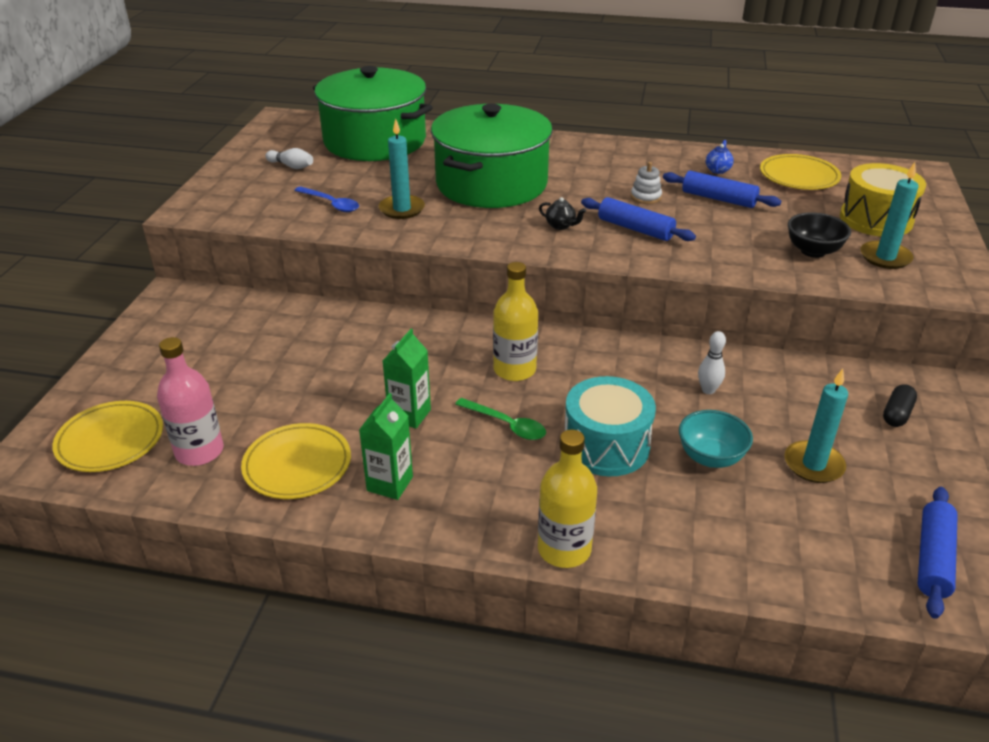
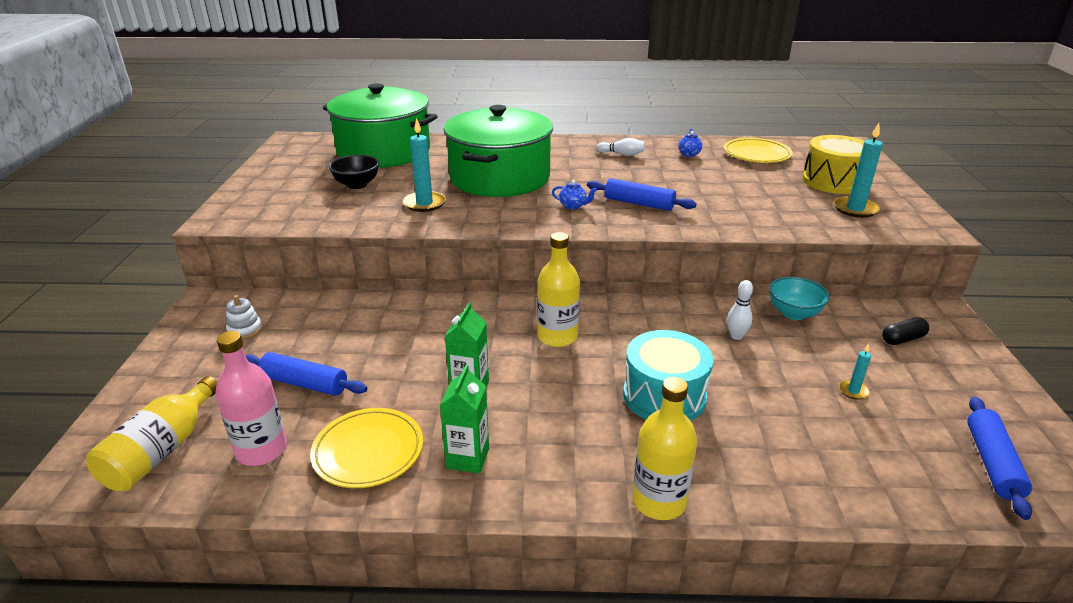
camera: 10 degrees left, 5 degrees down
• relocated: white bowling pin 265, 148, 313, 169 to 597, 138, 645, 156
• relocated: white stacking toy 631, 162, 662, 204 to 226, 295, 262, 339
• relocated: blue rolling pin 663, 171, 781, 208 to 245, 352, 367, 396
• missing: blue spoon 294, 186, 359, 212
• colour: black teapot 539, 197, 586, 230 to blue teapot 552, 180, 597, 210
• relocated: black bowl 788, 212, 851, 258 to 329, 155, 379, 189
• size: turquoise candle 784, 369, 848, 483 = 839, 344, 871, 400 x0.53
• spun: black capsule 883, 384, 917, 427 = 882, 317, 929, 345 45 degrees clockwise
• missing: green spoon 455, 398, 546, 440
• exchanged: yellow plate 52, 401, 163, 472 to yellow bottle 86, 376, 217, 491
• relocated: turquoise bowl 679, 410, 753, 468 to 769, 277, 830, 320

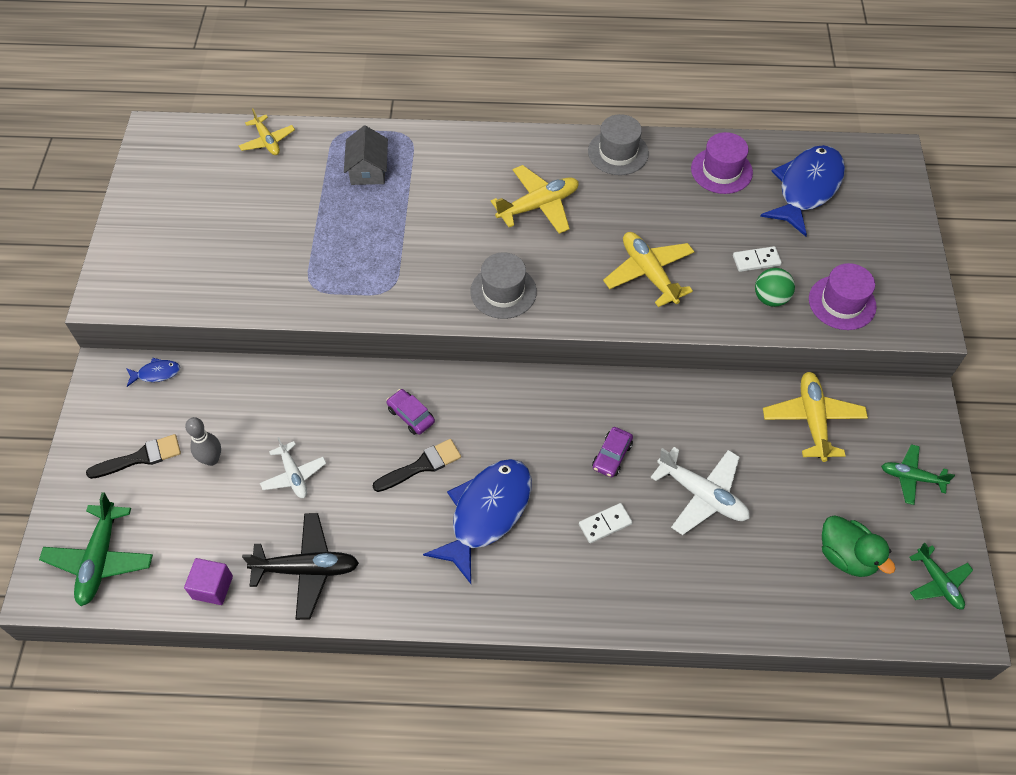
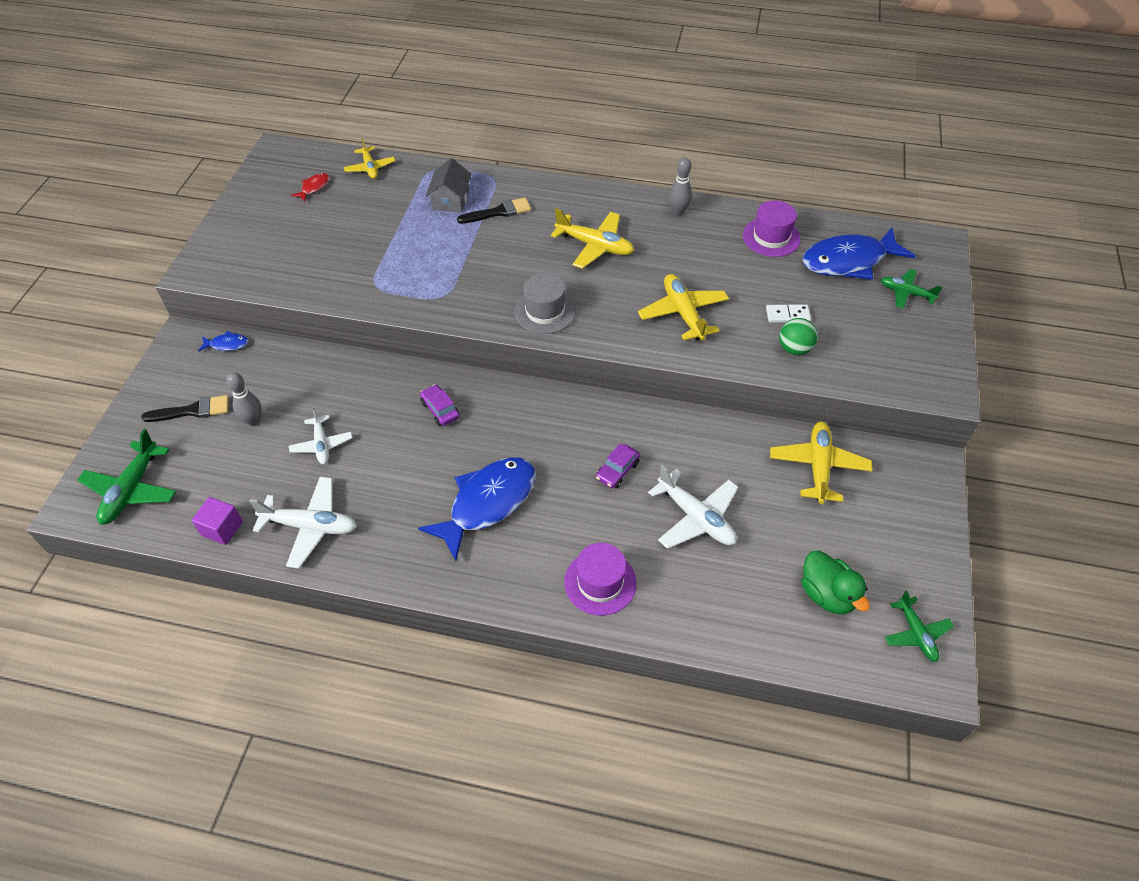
camera: 10 degrees right, 5 degrees down
• exchanged: grey hat 588, 114, 649, 175 to grey bowling pin 669, 158, 692, 216
• spun: blue fish 760, 145, 845, 237 = 802, 228, 916, 280 150 degrees counterclockwise
• spun: yellow plane 491, 165, 579, 234 = 551, 209, 634, 269 45 degrees clockwise
• relocated: purple hat 809, 263, 877, 330 to 564, 543, 637, 616
• relocated: black brush 373, 439, 461, 492 to 457, 197, 531, 224
• relocated: green plane 881, 444, 955, 505 to 880, 269, 943, 309
• missing: white domino 579, 503, 632, 543
• colour: black plane 242, 513, 359, 620 to white plane 249, 477, 357, 568
• appeared: red fish 291, 173, 329, 202

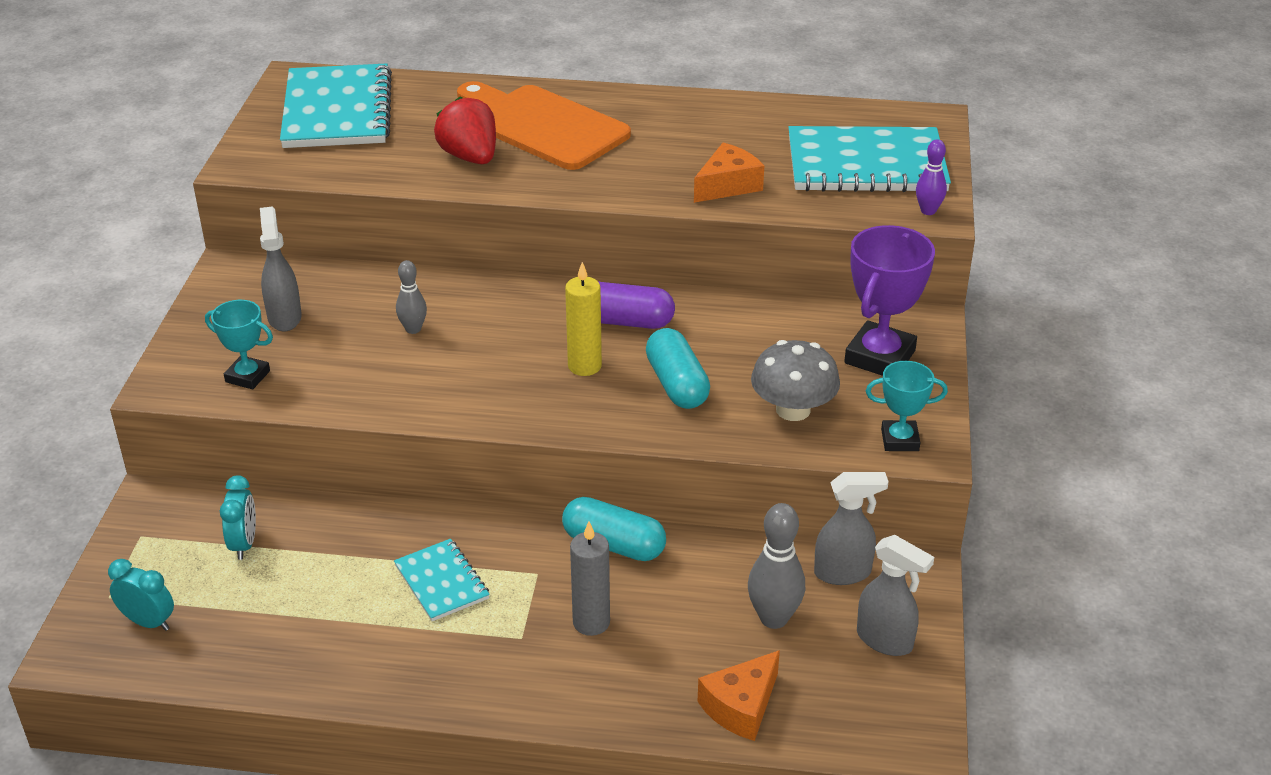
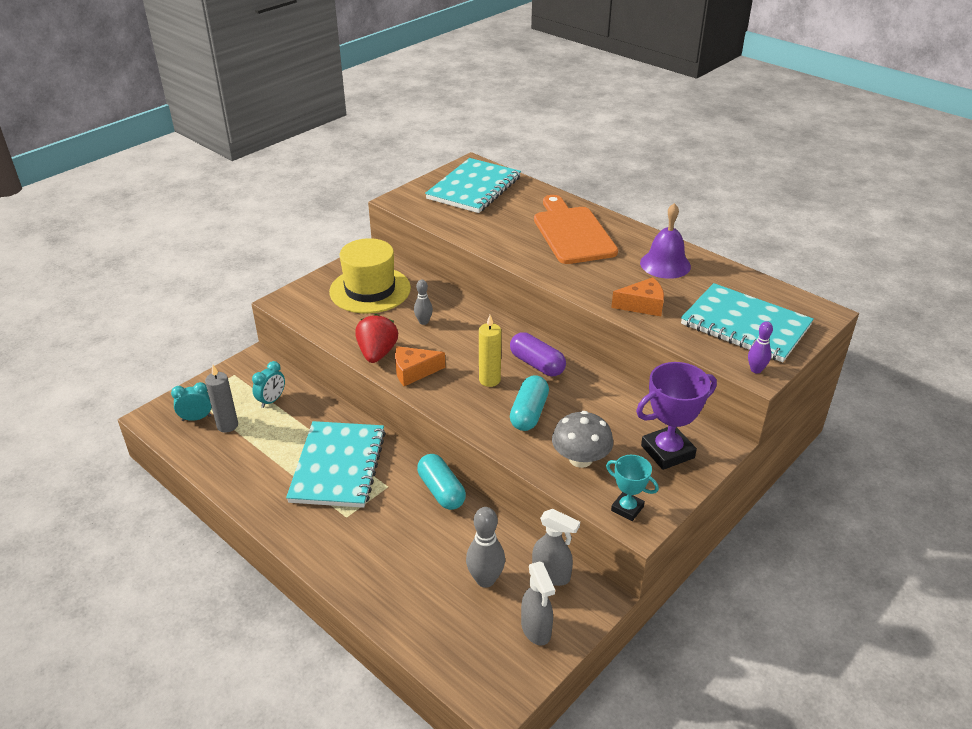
camera: 35 degrees right, 0 degrees up
• relocated: red strawberry 434, 97, 496, 164 to 355, 314, 398, 363
• exchanged: grey spray bottle 260, 207, 302, 332 to yellow hat 329, 238, 411, 314
• missing: turquoise trophy 205, 300, 273, 389
• relocated: grey candle 570, 522, 610, 636 to 205, 365, 238, 433
• size: turquoise notebook 394, 539, 490, 621 = 286, 421, 386, 508 x1.95
• spun: turquoise clock 108, 559, 174, 631 = 171, 382, 212, 421 75 degrees counterclockwise
• relocated: orange cheese 698, 650, 780, 741 to 395, 346, 445, 386
• appeared: purple bell 640, 203, 691, 279

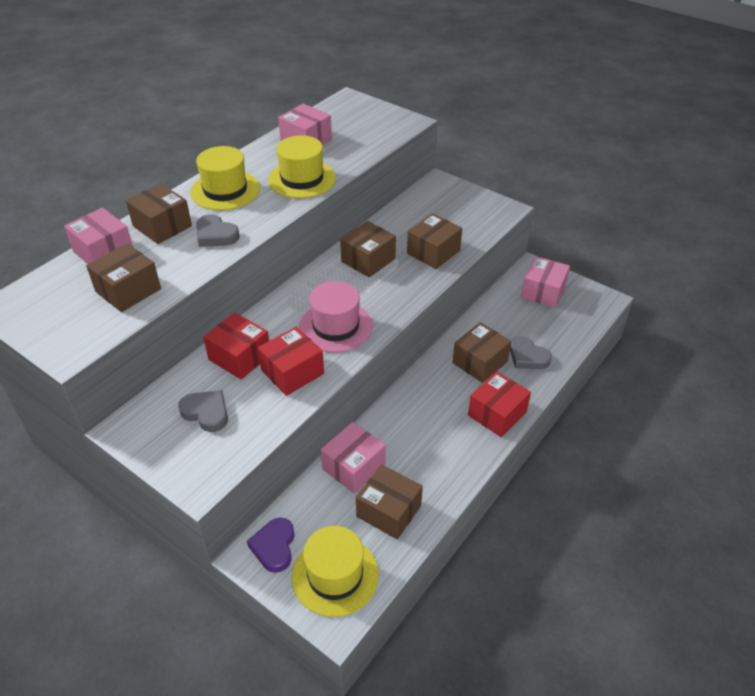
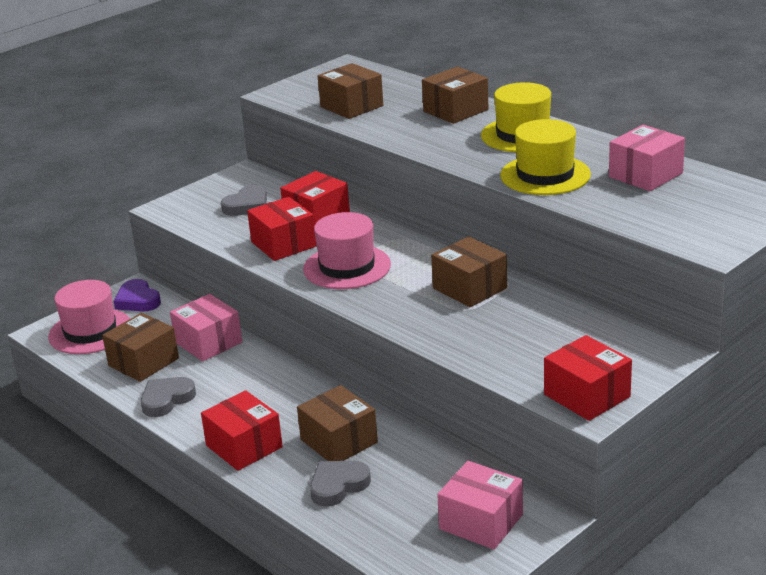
camera: 100 degrees right, 15 degrees down
• missing: pink box 64, 208, 133, 264
• missing: brown box 407, 213, 462, 269
• relocated: grey heart 196, 214, 240, 247 to 141, 377, 196, 417
• spun: purple heart 247, 518, 295, 573 = 114, 279, 161, 312 135 degrees counterclockwise
• colour: yellow hat 291, 526, 379, 617 to pink hat 48, 280, 130, 354
• appeared: red box 544, 335, 632, 421

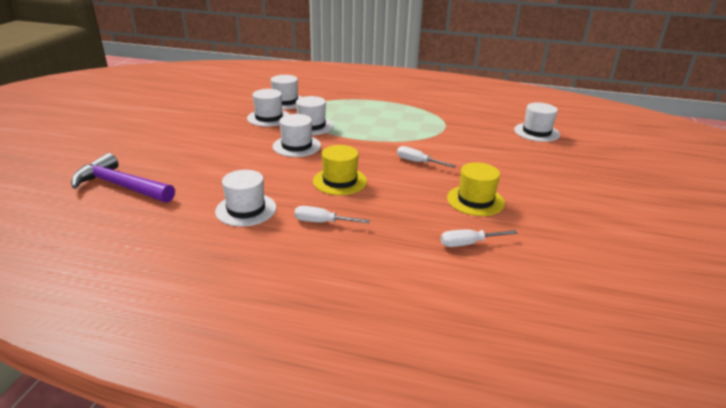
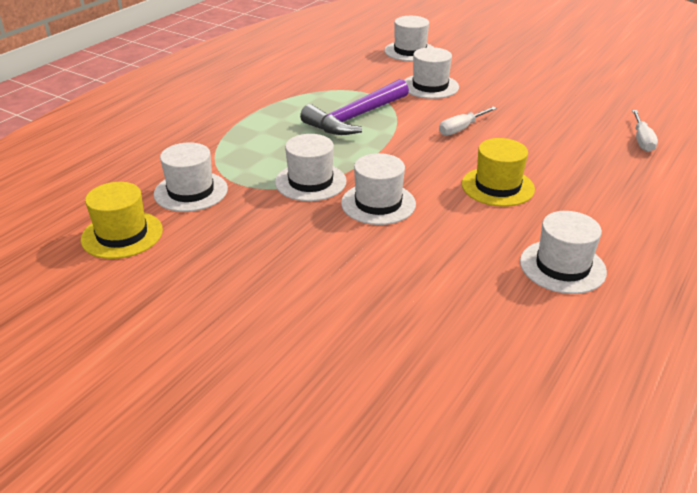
camera: 70 degrees left, 5 degrees up
• relocated: white hat 247, 89, 289, 127 to 404, 47, 459, 99
• relocated: purple hammer 71, 153, 175, 203 to 300, 79, 409, 135
• relocated: yellow hat 447, 162, 505, 216 to 81, 182, 163, 259
• missing: white screwdriver 294, 206, 370, 223

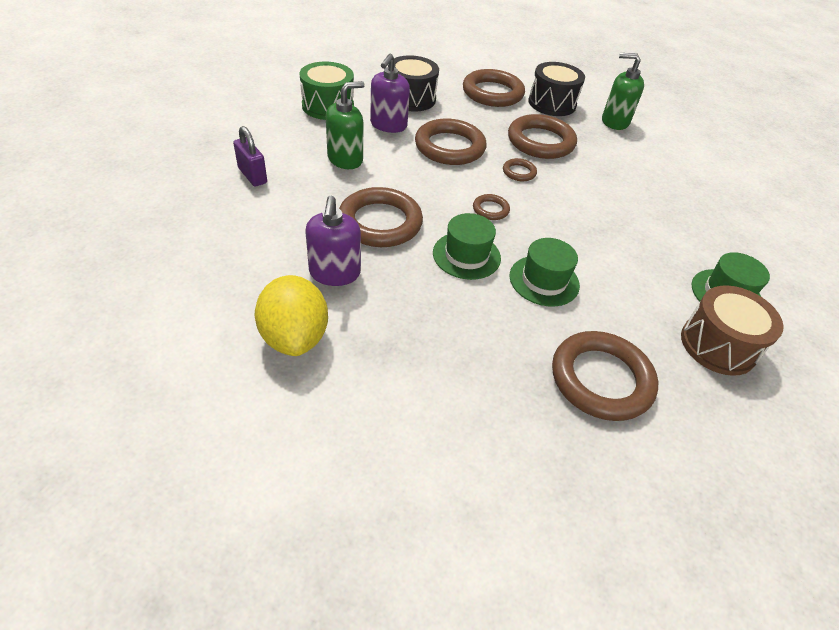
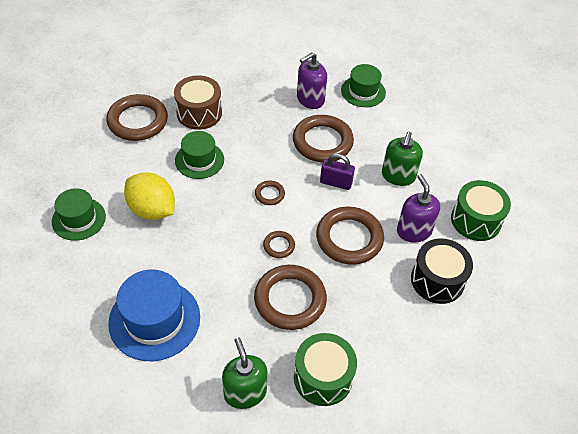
camera: 145 degrees right, 5 degrees up
• spun: green soap dispenser 602, 53, 644, 130 = 222, 337, 267, 409 90 degrees counterclockwise
• colour: black drum 528, 62, 585, 116 to green drum 294, 333, 357, 406
• missing: brown ring 463, 69, 525, 107
• relocated: purple padlock 233, 126, 267, 186 to 320, 153, 355, 190
• spun: purple soap dispenser 306, 196, 361, 286 = 297, 52, 327, 109 90 degrees counterclockwise
• relocated: green hat 433, 213, 501, 280 to 341, 64, 386, 107
• relocated: yellow lemon 255, 275, 328, 356 to 124, 173, 175, 220
• relocated: brown drum 681, 285, 784, 376 to 174, 75, 222, 130
• appeared: blue hat 108, 270, 200, 361

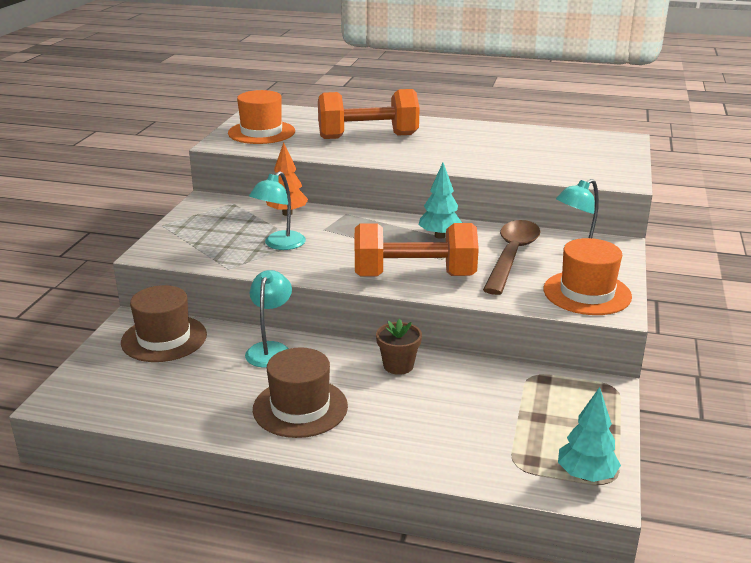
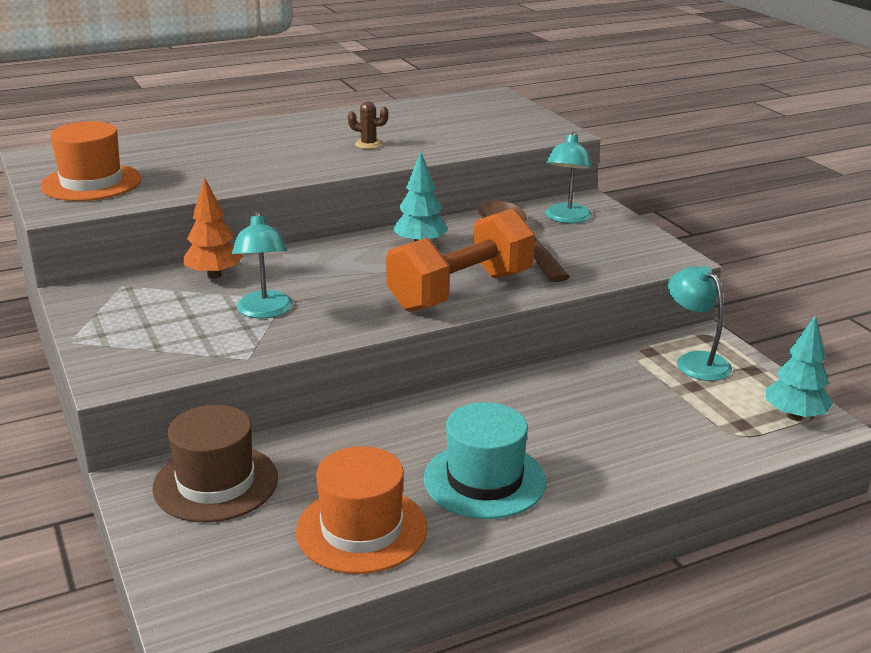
camera: 40 degrees left, 0 degrees up
• missing: orange dumbbell 318, 89, 420, 139
• relocated: orange hat 544, 238, 632, 315 to 296, 446, 427, 574
• relocated: turquoise lamp 245, 270, 292, 368 to 668, 266, 732, 381
• missing: brown flower pot 376, 319, 422, 375
• colour: brown hat 253, 348, 348, 438 to turquoise hat 424, 402, 546, 519
• appeared: brown cactus 348, 101, 389, 149

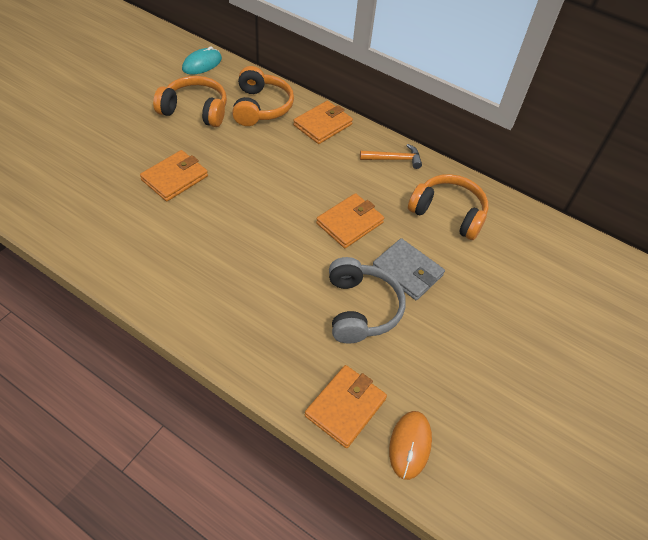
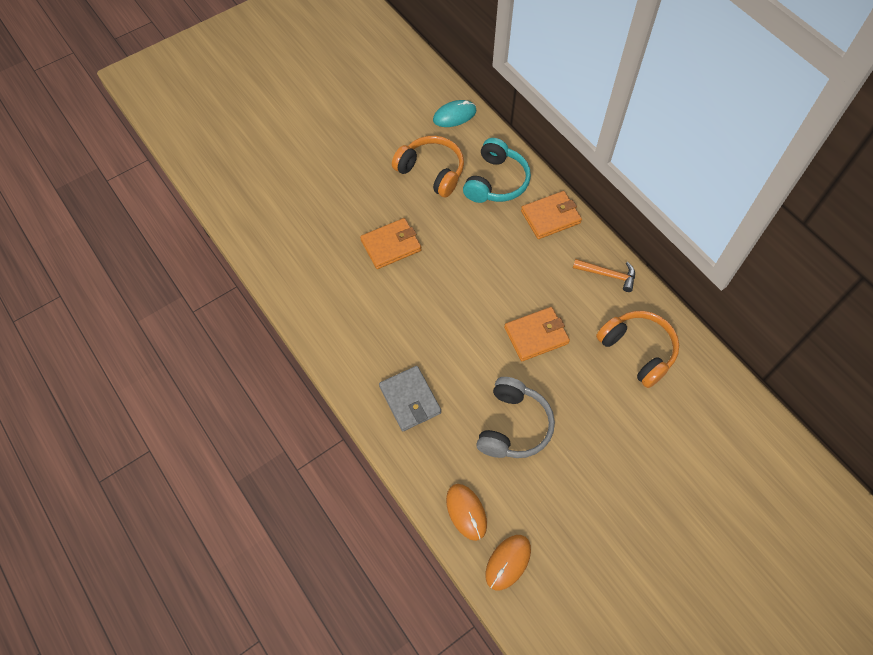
camera: 25 degrees right, 10 degrees up
• colour: orange headphones 232, 66, 294, 126 to turquoise headphones 463, 138, 531, 203
• relocated: grey wallet 372, 238, 445, 300 to 379, 366, 441, 431
• exchanged: orange wallet 304, 365, 387, 448 to orange mouse 446, 484, 487, 541

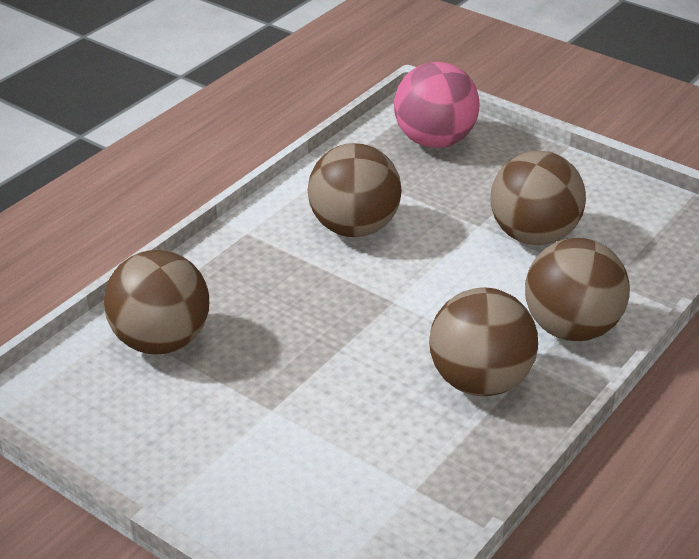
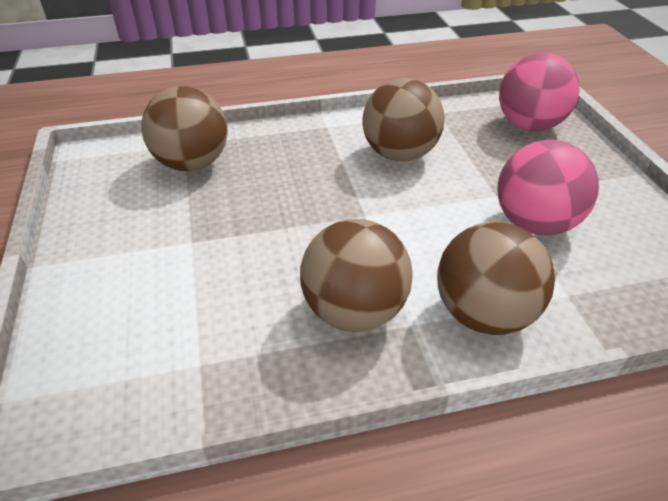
camera: 40 degrees right, 5 degrees up
• colour: brown ball 491, 151, 586, 245 to pink ball 497, 140, 599, 235

